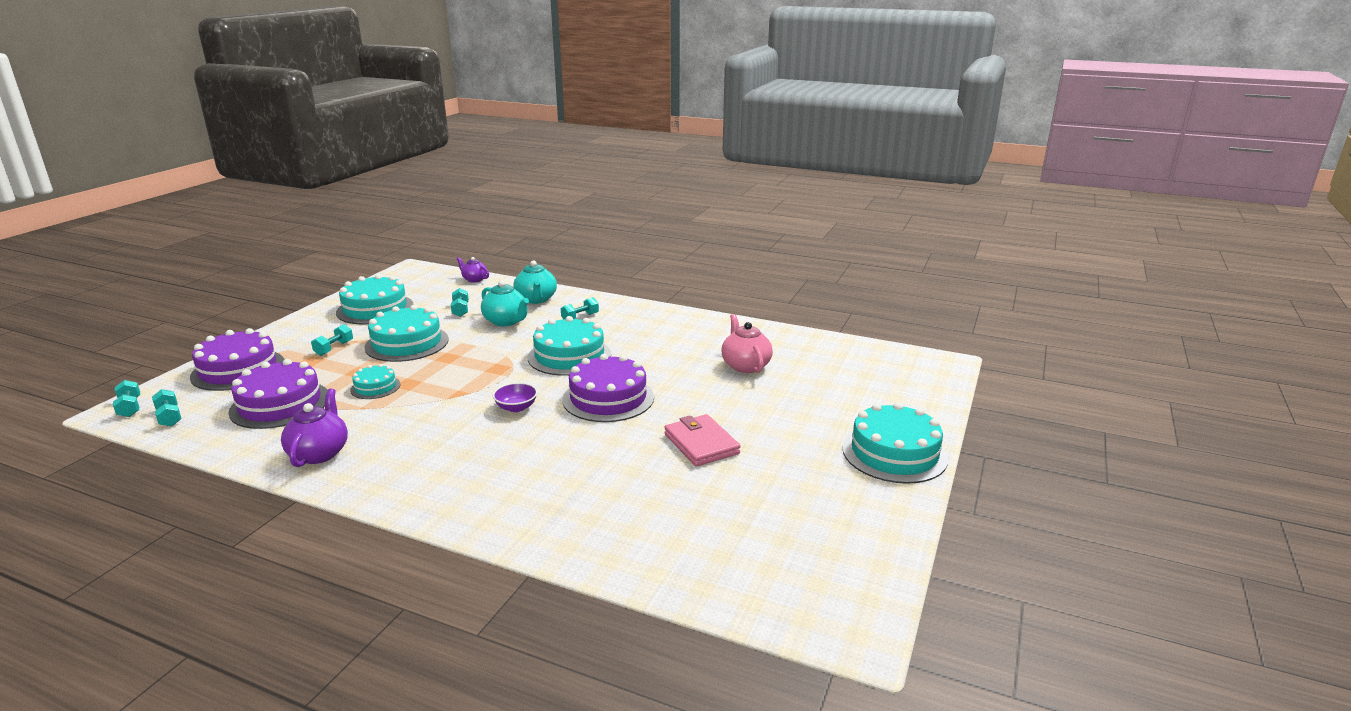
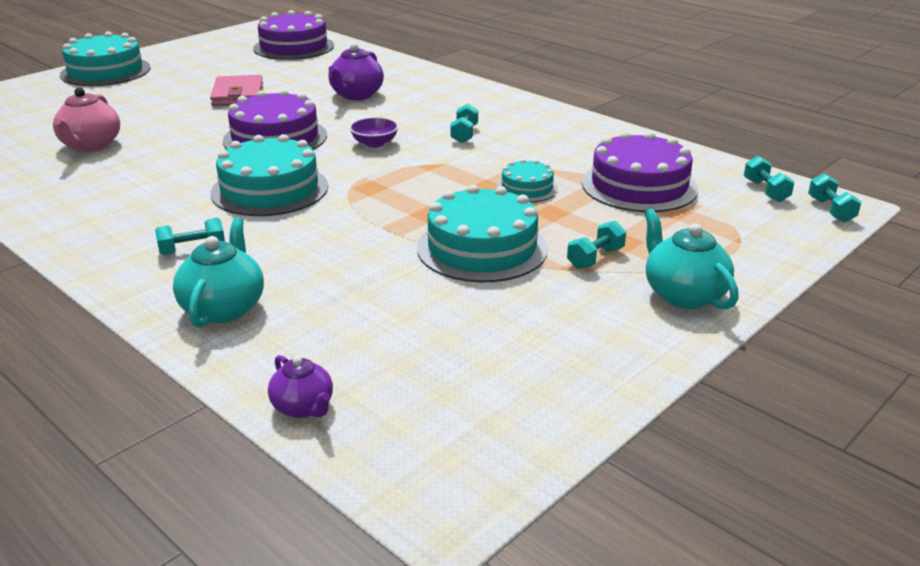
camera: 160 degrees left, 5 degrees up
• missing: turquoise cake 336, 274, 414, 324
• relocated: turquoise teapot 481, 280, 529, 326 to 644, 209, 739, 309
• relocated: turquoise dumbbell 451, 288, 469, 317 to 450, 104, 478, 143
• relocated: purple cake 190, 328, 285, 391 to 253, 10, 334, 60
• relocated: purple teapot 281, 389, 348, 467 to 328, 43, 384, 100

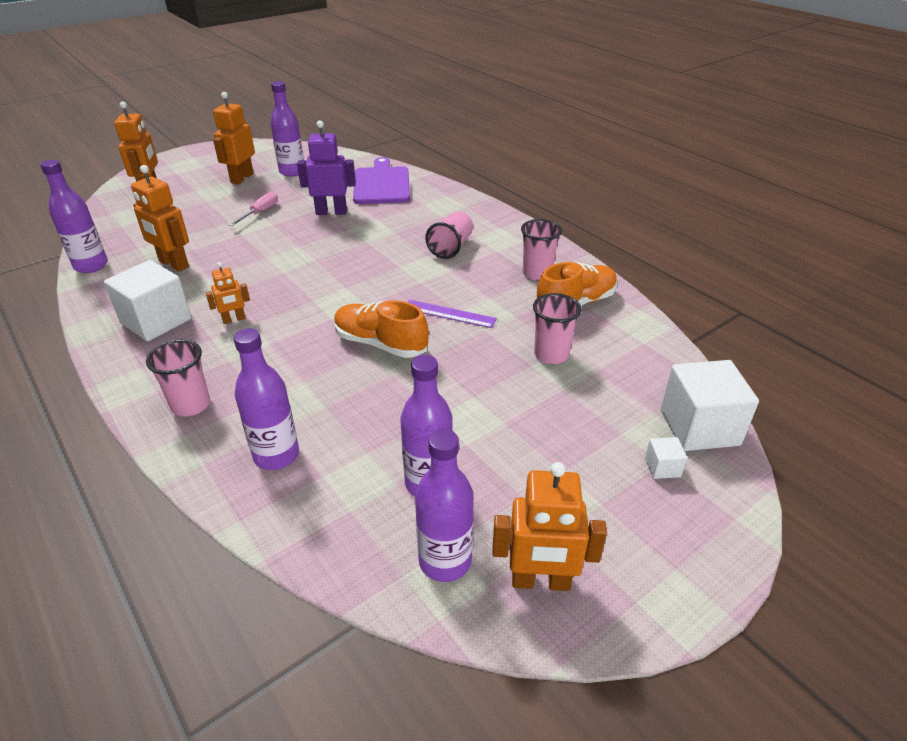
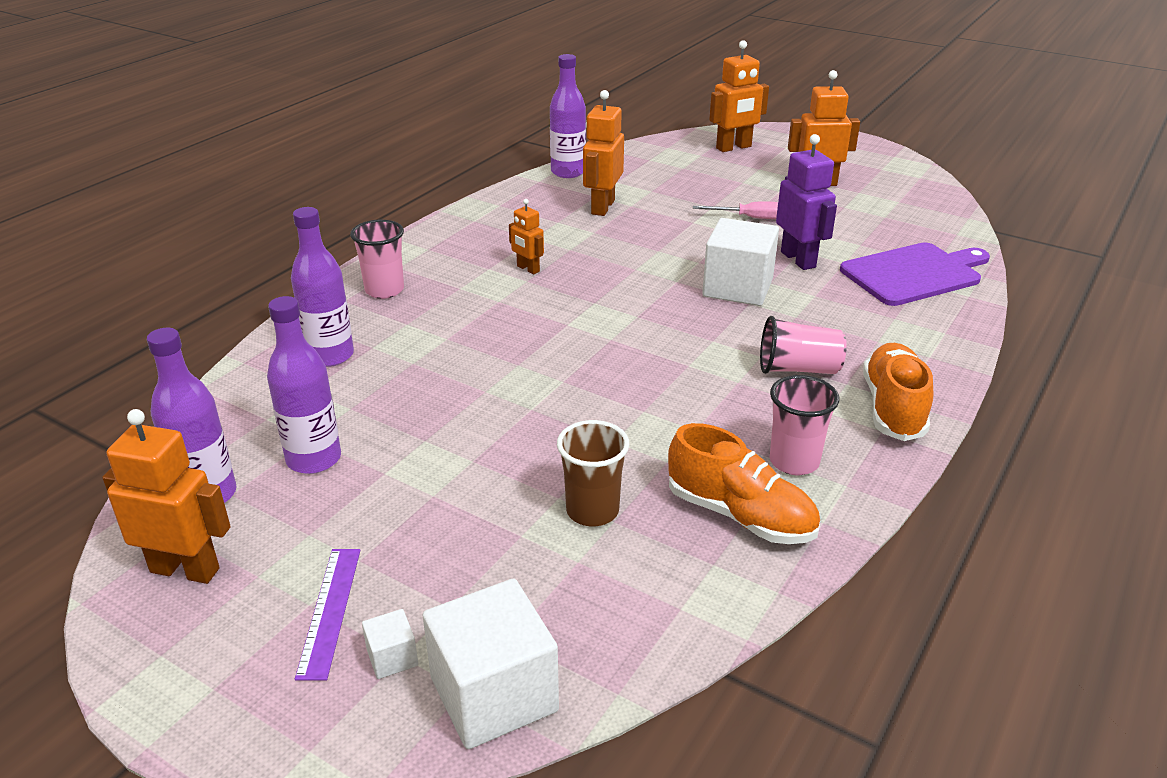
camera: 70 degrees right, 5 degrees down
• missing: purple bottle 270, 81, 304, 177
• relocated: white cube 104, 260, 192, 342 to 702, 218, 779, 306
• colour: pink cup 533, 293, 582, 364 to brown cup 557, 420, 630, 527
• relocated: orange shoe 334, 300, 429, 358 to 863, 343, 933, 441
• relocated: purple ruler 408, 300, 497, 328 to 295, 549, 361, 681
• spun: orange robot 492, 462, 607, 591 = 102, 409, 231, 584 120 degrees clockwise

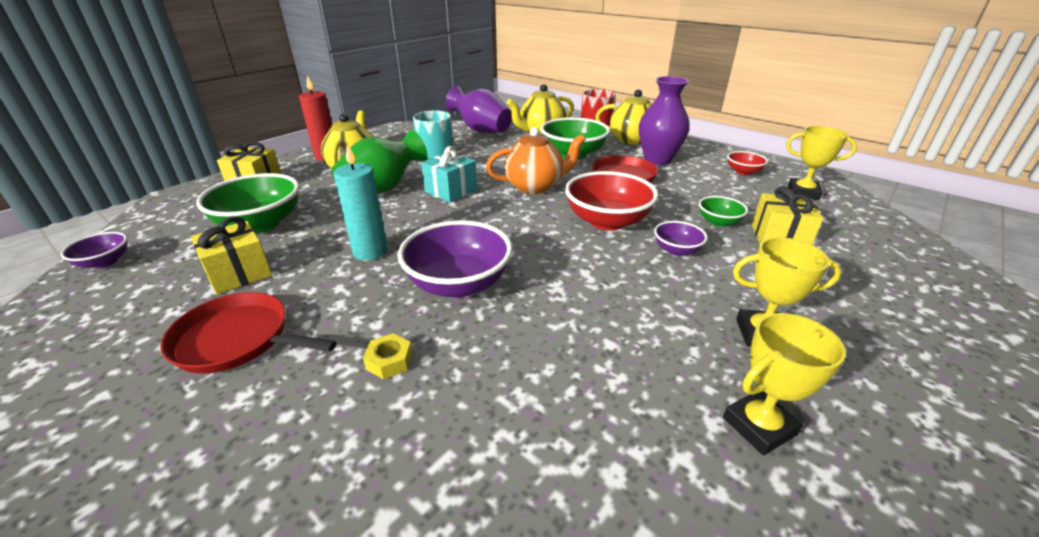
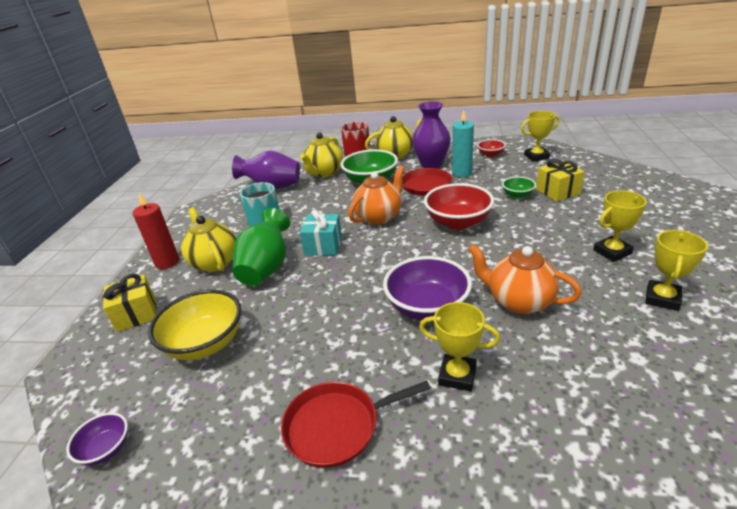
camera: 30 degrees left, 0 degrees up
• relocated: turquoise candle 334, 144, 388, 261 to 452, 110, 474, 177
• colour: green bowl 196, 173, 300, 233 to yellow bowl 148, 290, 242, 360
• missing: yellow gift 191, 217, 272, 294
• missing: purple bowl 654, 221, 708, 256
• exchanged: yellow nut 363, 333, 413, 379 to yellow trophy 419, 302, 500, 391
• appeared: orange teapot 468, 244, 582, 314

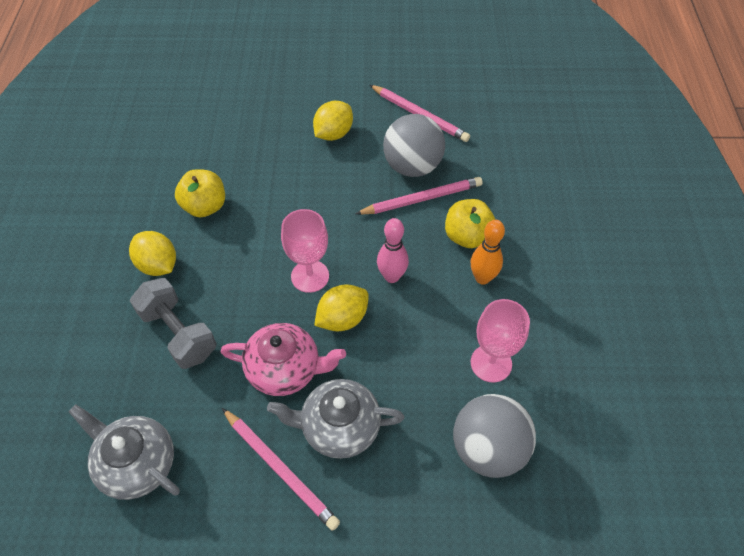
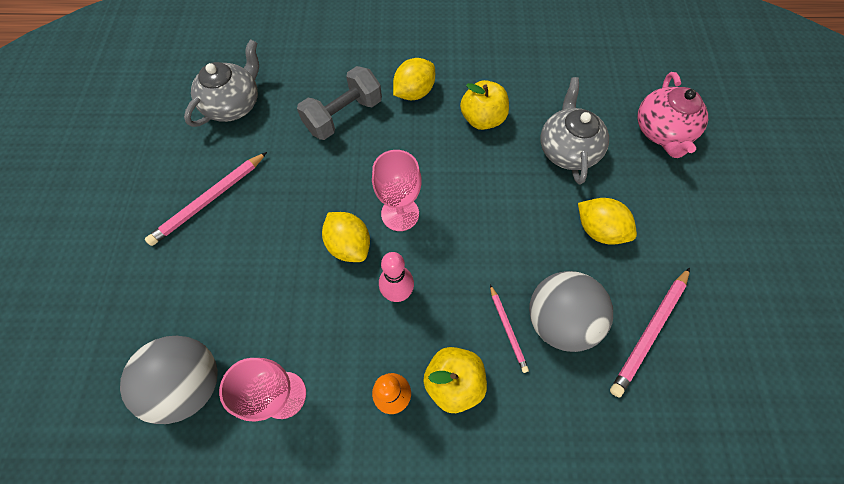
camera: 90 degrees right, 10 degrees up
• size: pink pencil 356, 177, 483, 215 = 490, 285, 529, 373 x0.58
• relocated: pink teapot 221, 323, 346, 396 to 637, 72, 708, 158
• relocated: grey teapot 267, 379, 404, 459 to 541, 77, 609, 184

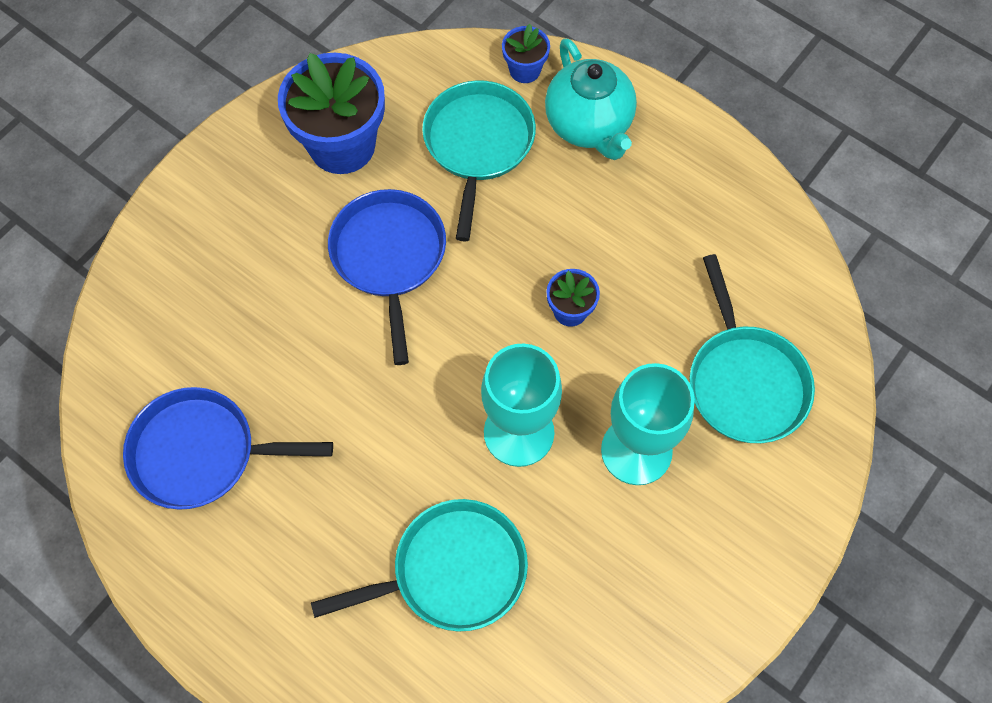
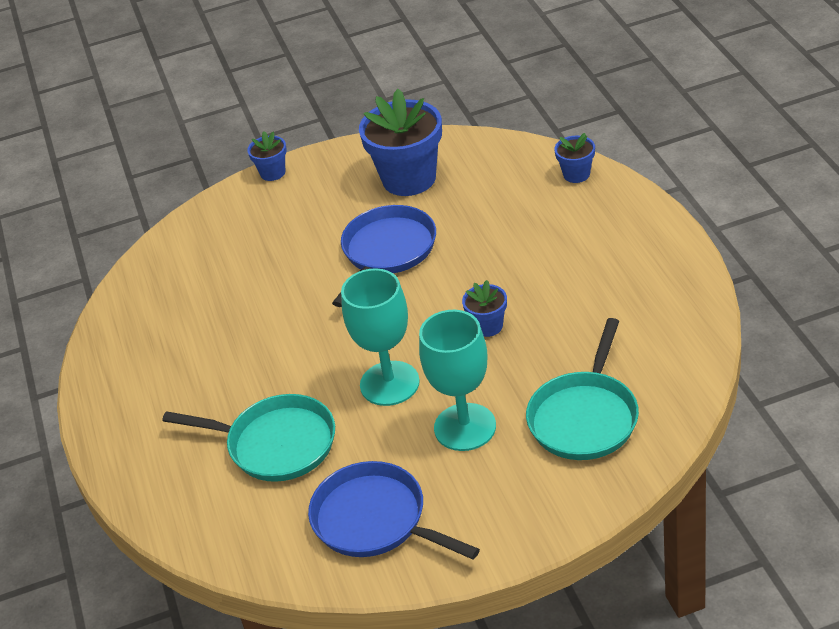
camera: 40 degrees right, 25 degrees down
• missing: turquoise teapot 545, 38, 637, 160
• missing: turquoise pan 422, 80, 536, 242
• relocated: blue pan 123, 387, 333, 510 to 308, 461, 480, 559
• appeared: blue flower pot 247, 131, 287, 181

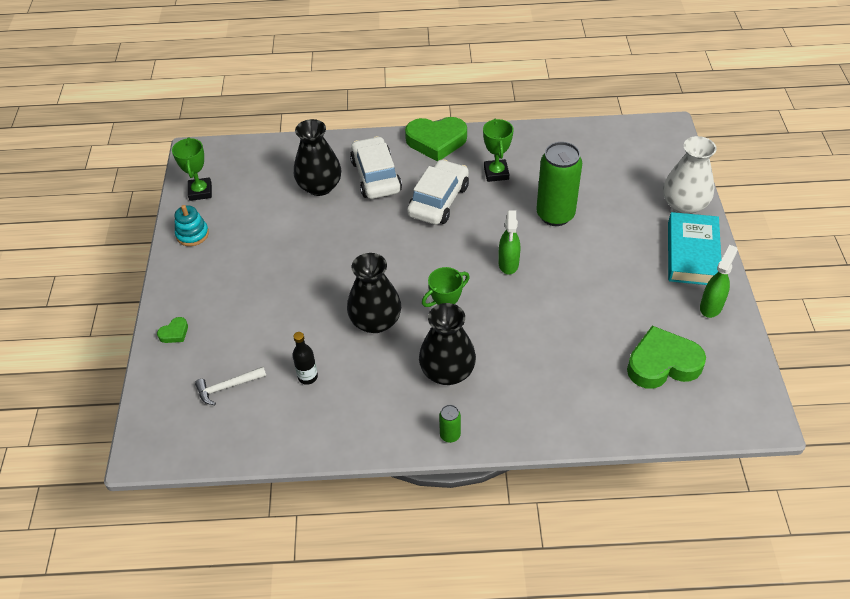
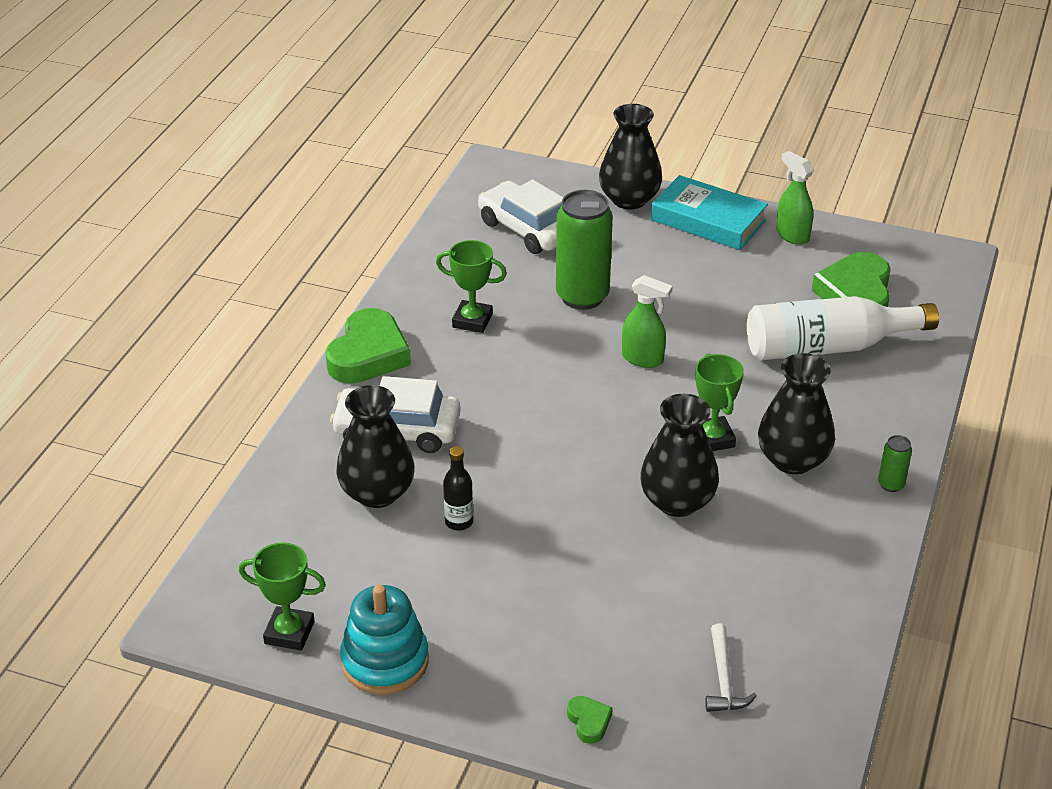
camera: 70 degrees left, 10 degrees down
• colour: white vase 663, 136, 717, 214 to black vase 599, 104, 662, 209
• relocated: white car 407, 159, 469, 225 to 478, 180, 563, 254
• size: turquoise stacking toy 175, 205, 209, 246 = 340, 585, 429, 695 x1.53
• relocated: black bottle 292, 332, 318, 385 to 443, 446, 473, 531
• appeared: white bottle 747, 296, 939, 360

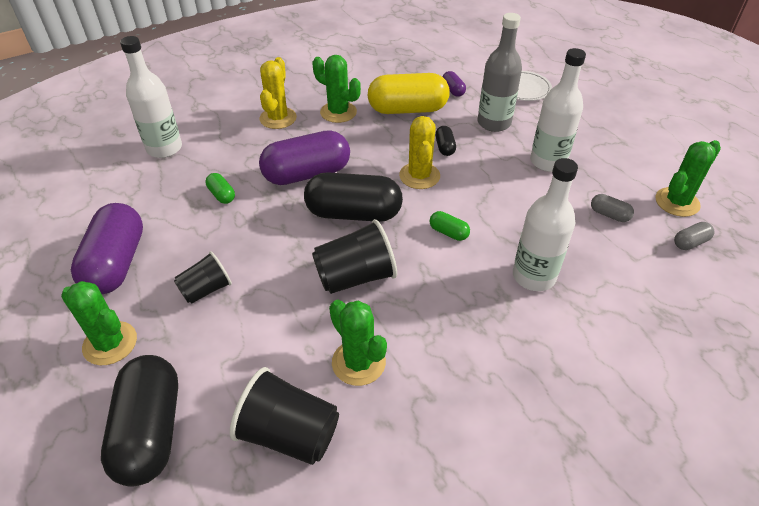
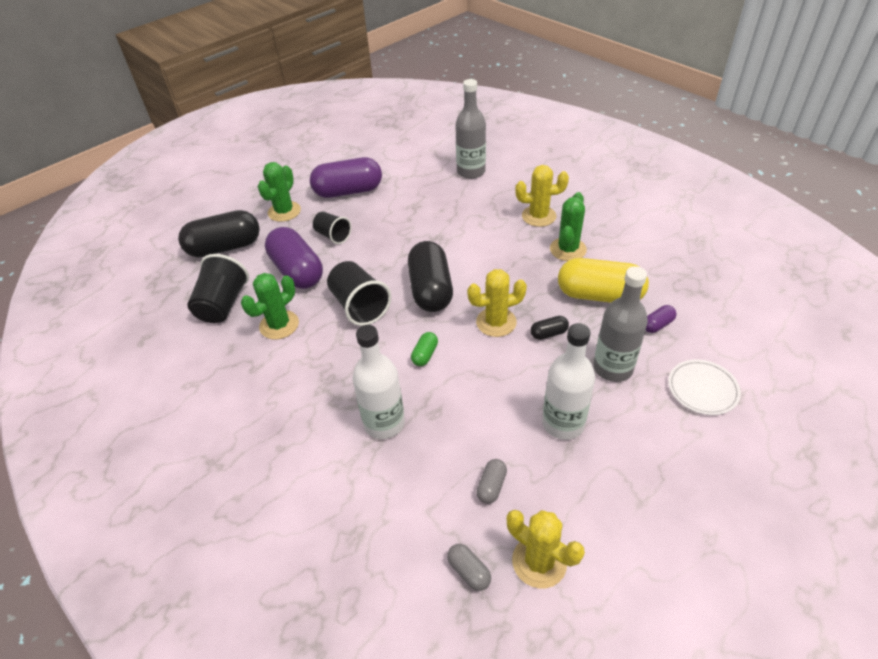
camera: 80 degrees right, 0 degrees up
• colour: white bottle 120, 36, 182, 158 to grey bottle 455, 79, 486, 179
• spun: yellow capsule 368, 73, 450, 114 = 558, 258, 649, 303 60 degrees counterclockwise
• relocated: purple capsule 259, 130, 350, 185 to 265, 227, 323, 289
• colour: green cactus 655, 140, 721, 217 to yellow cactus 507, 510, 585, 589
• missing: green capsule 206, 173, 235, 204

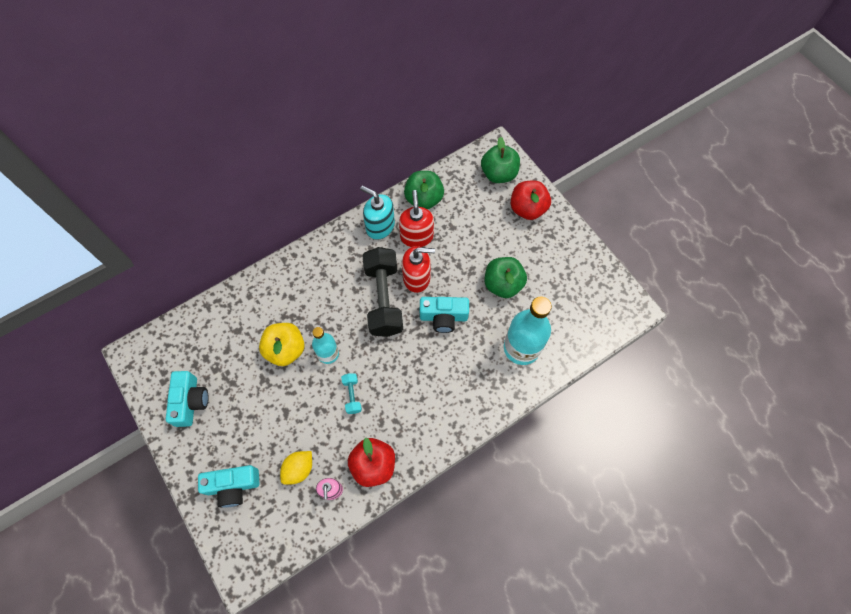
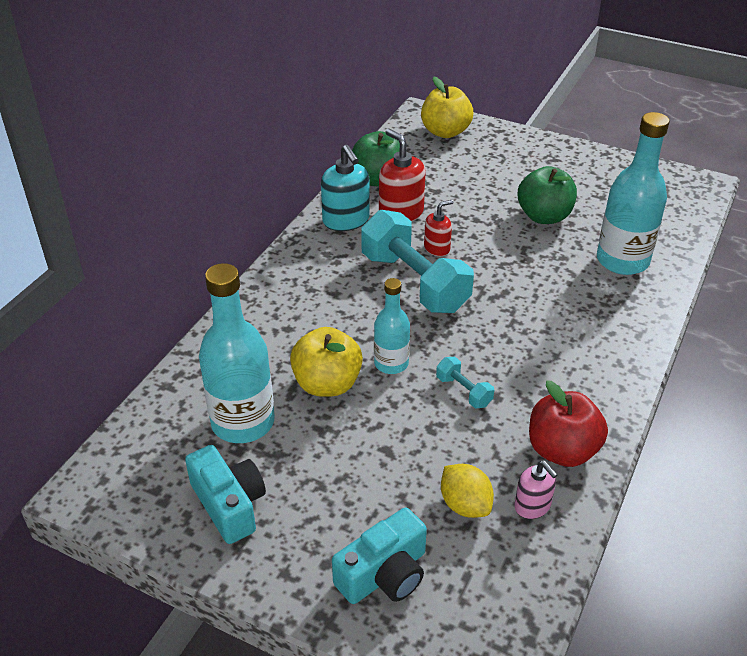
camera: 30 degrees left, 25 degrees down
• colour: green apple 481, 137, 520, 183 to yellow apple 421, 77, 473, 138
• missing: red apple 511, 181, 551, 220
• spun: turquoise soap dispenser 360, 186, 395, 239 = 321, 145, 370, 231 120 degrees counterclockwise
• size: red soap dispenser 402, 246, 435, 293 = 424, 200, 453, 256 x0.60
• colour: black dumbbell 363, 247, 403, 337 to turquoise dumbbell 361, 210, 474, 313
• missing: turquoise camera 420, 297, 469, 333
• spun: yellow lemon 280, 451, 312, 485 = 441, 464, 494, 518 45 degrees counterclockwise
• appeared: turquoise bottle 199, 263, 275, 443

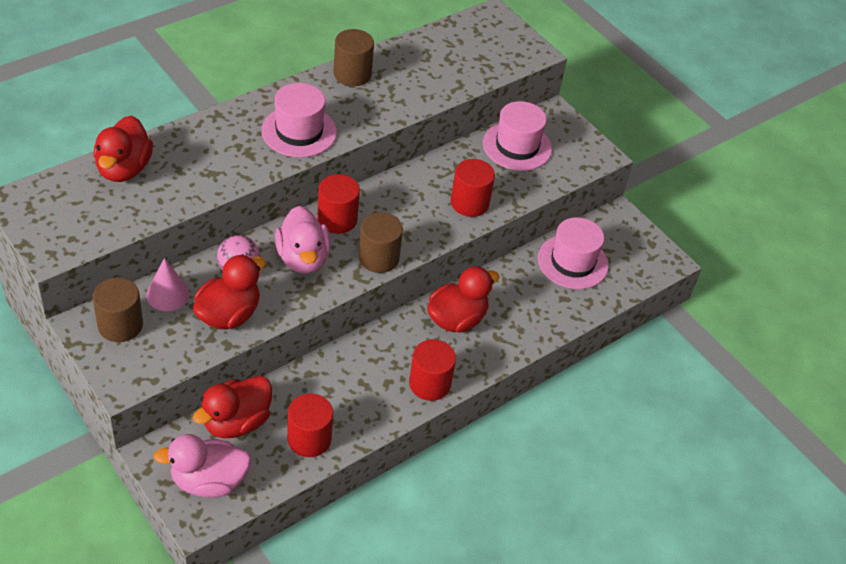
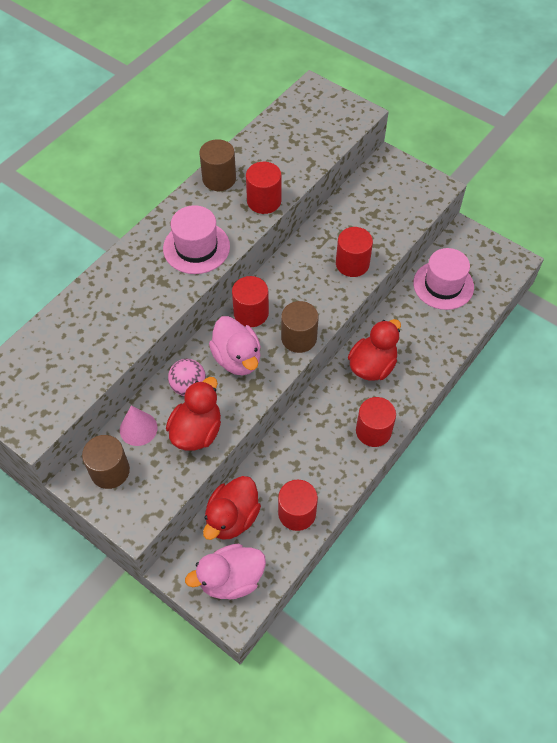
camera: 10 degrees left, 10 degrees up
• missing: pink hat 483, 101, 552, 171
• missing: red duck 93, 116, 153, 182
• appeared: red cylinder 246, 162, 282, 214

